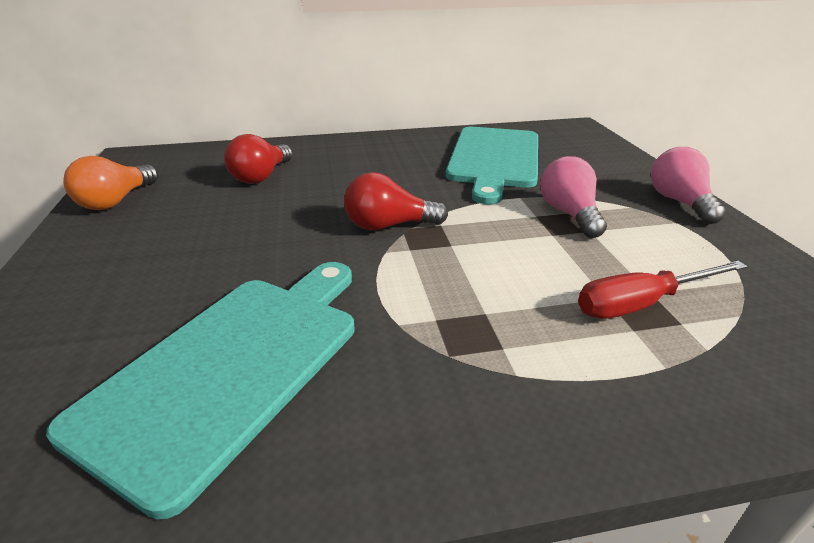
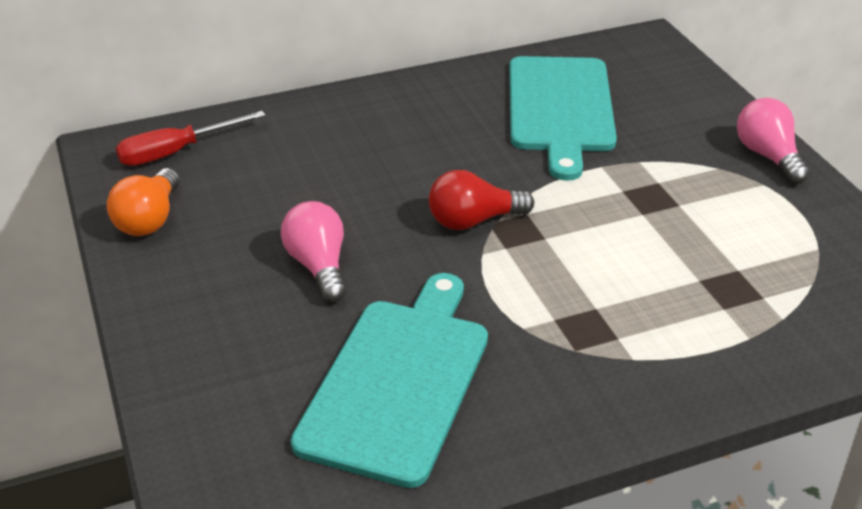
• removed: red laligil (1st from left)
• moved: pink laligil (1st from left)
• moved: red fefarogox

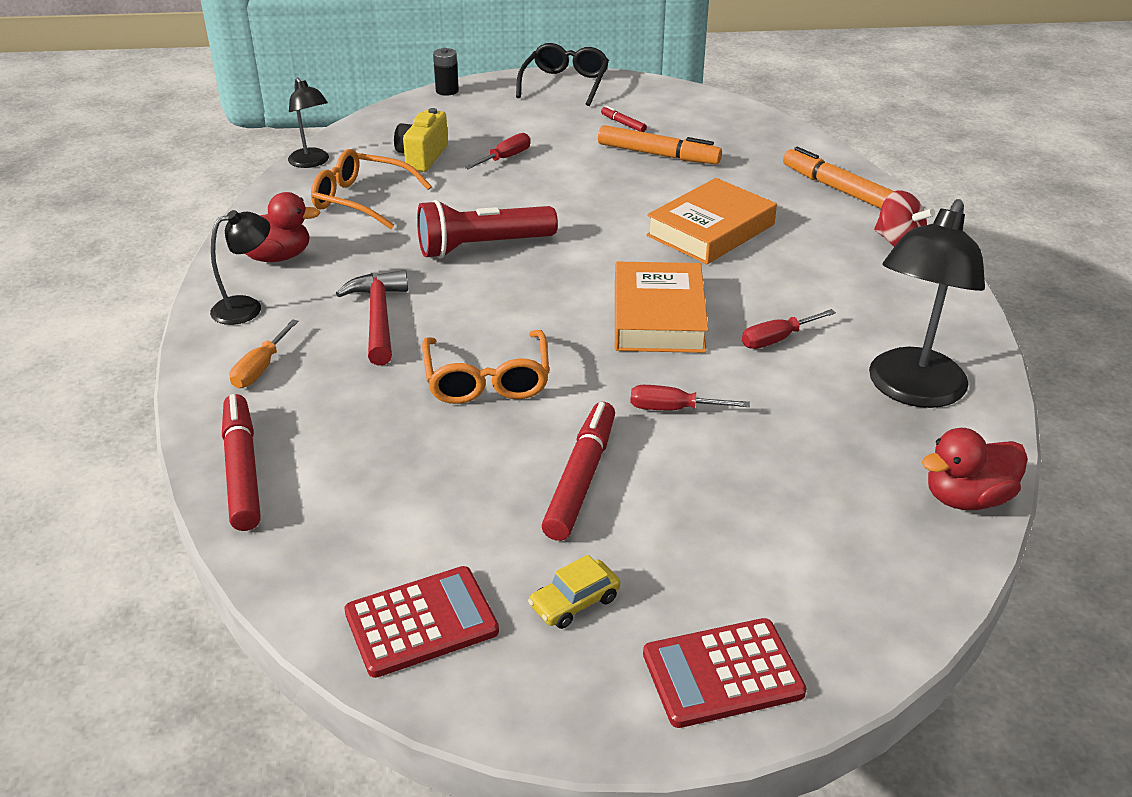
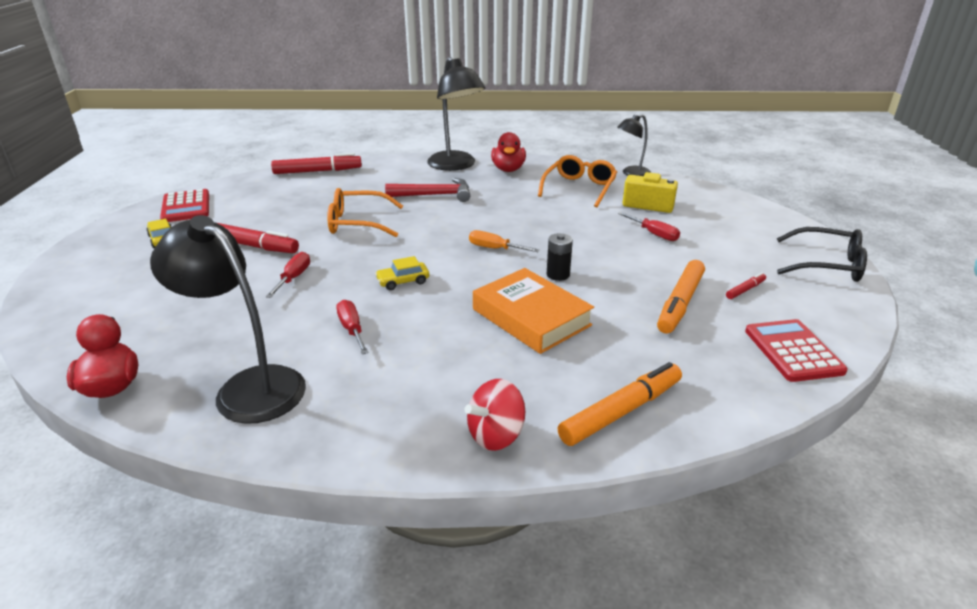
• moved: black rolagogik
• removed: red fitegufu
• resized: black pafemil (1st from left in the first image) x1.79
• replaced: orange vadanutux (1st from left) to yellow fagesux (2nd from left)
• moved: orange fefarogox
• moved: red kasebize (2nd from left)

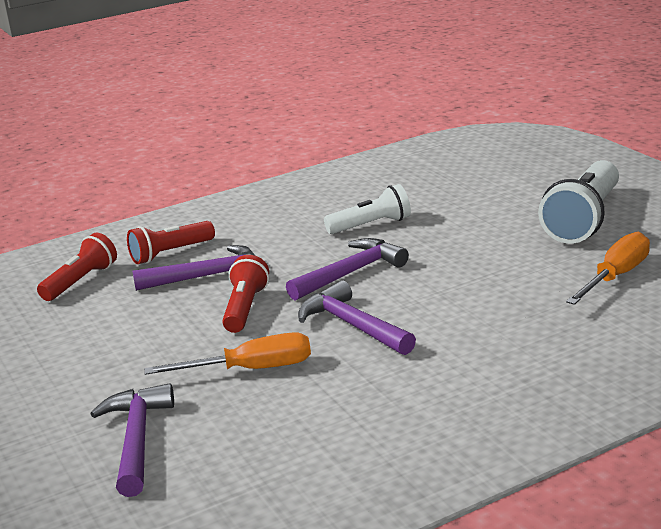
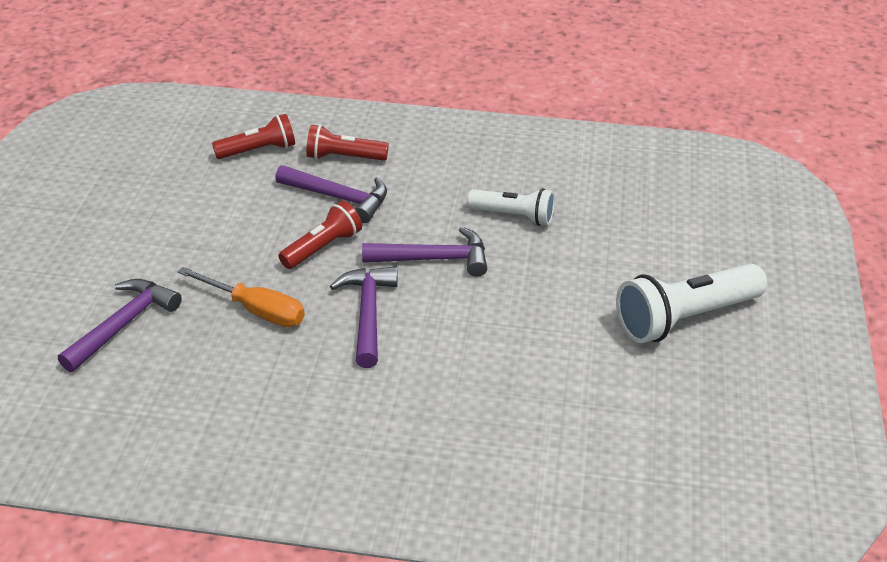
• removed: orange fefarogox (2nd from left)

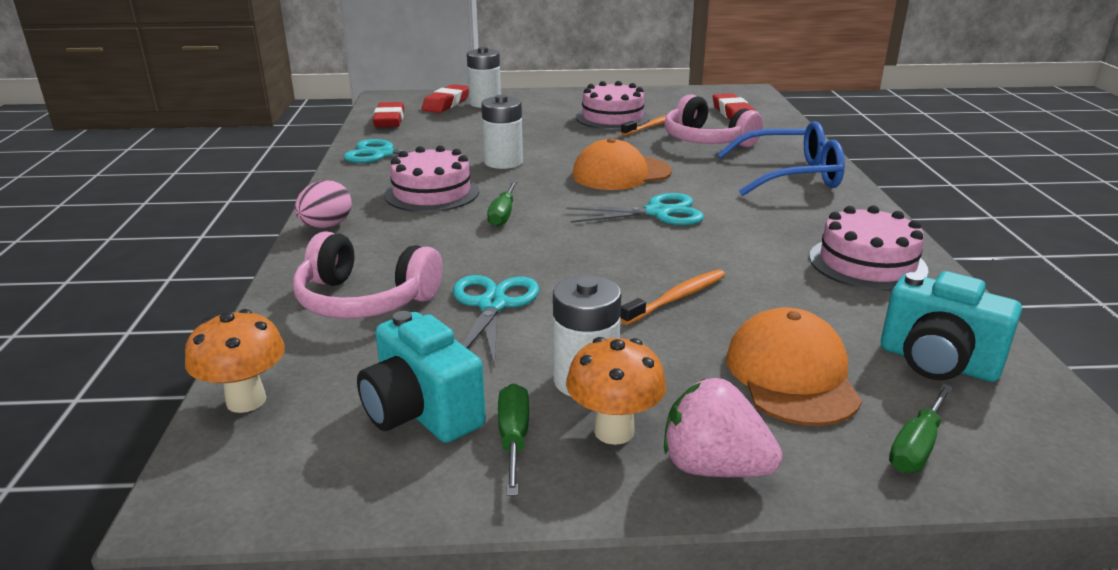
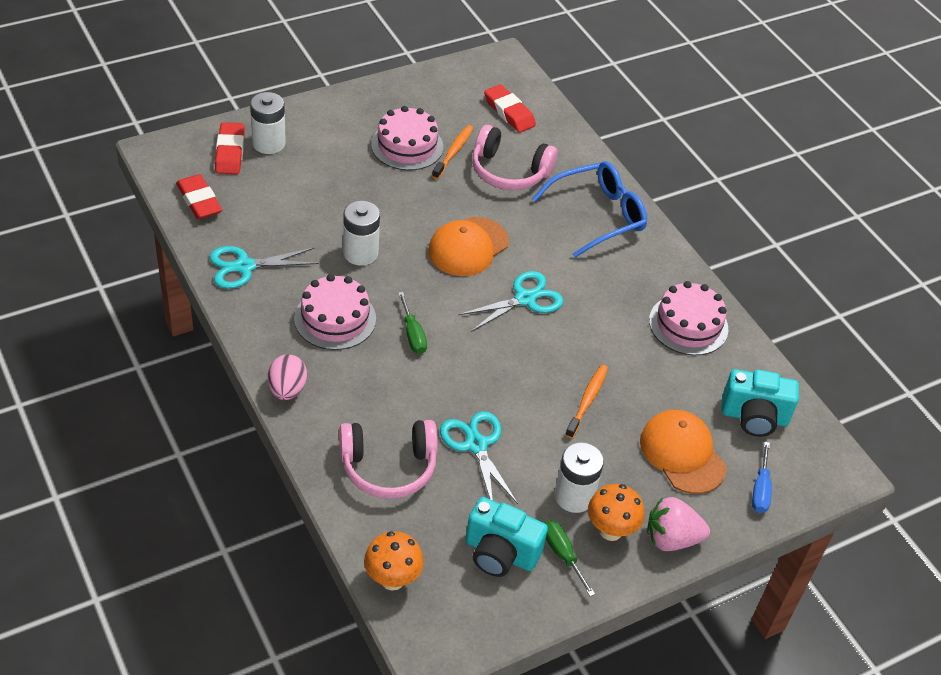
• recoloured: green fefarogox (3rd from left) to blue fefarogox

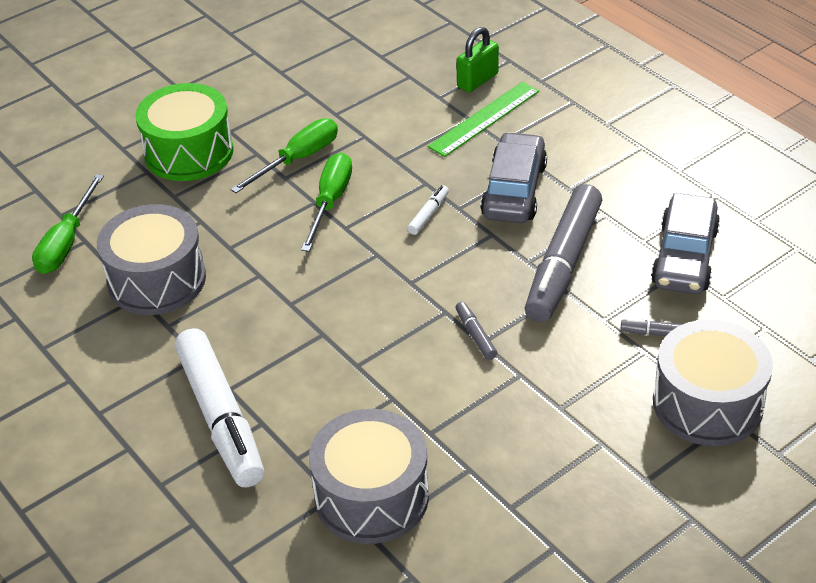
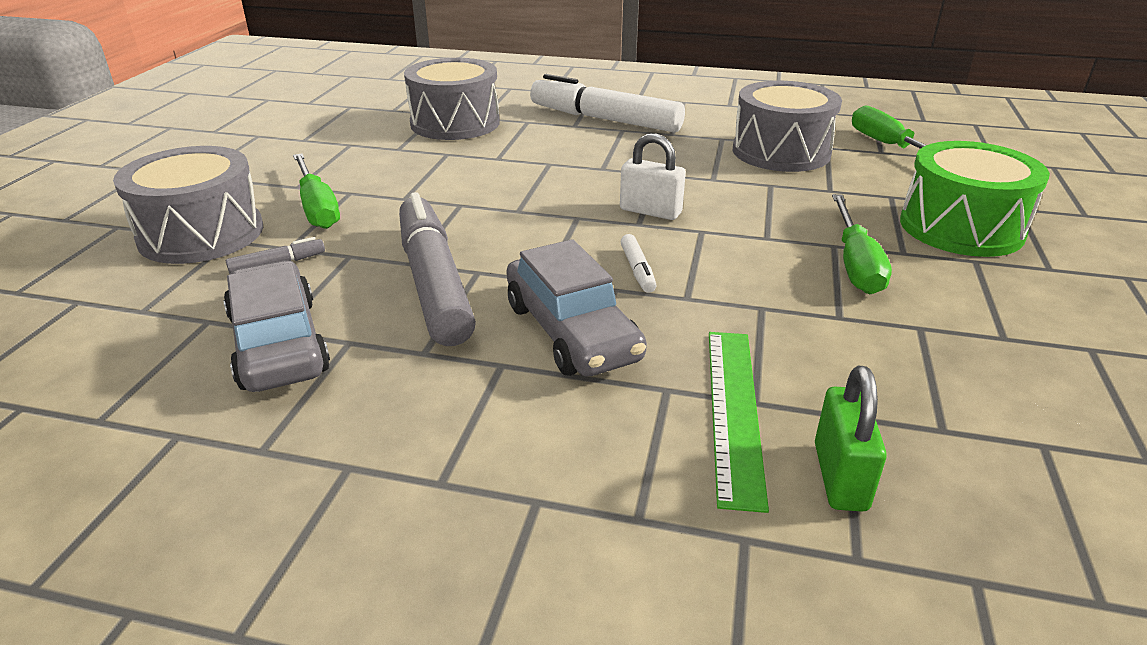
• moved: green fefarogox (3rd from left in the first image) to green fefarogox (1st from left)
• removed: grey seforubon (1st from left)
• added: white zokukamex

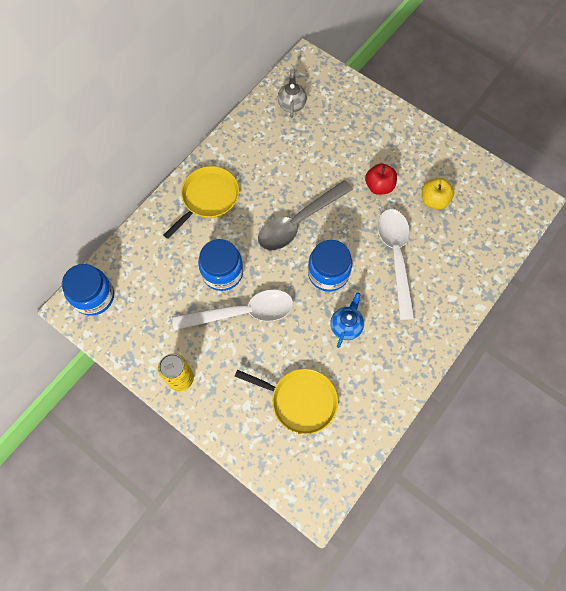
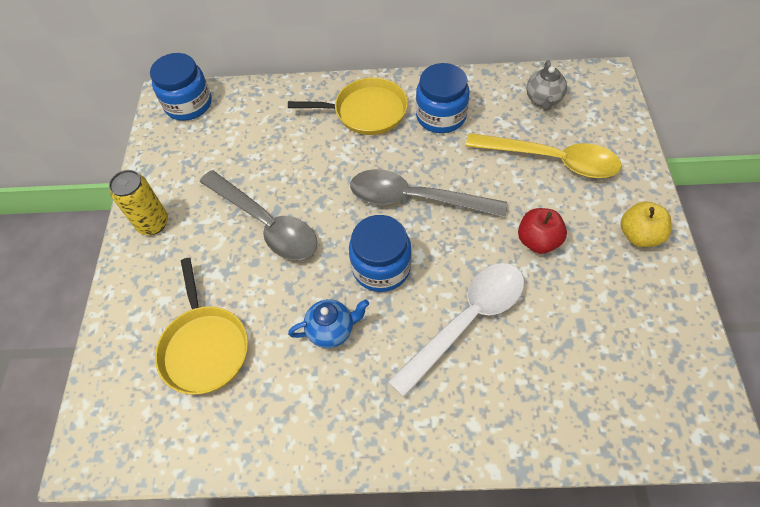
• turned: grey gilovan 135 degrees clockwise
• moved: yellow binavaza
• moved: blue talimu (2nd from left in the first image) to blue talimu (3rd from left)
• recoloured: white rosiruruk (1st from left) to grey rosiruruk (1st from left)
• added: yellow rosiruruk

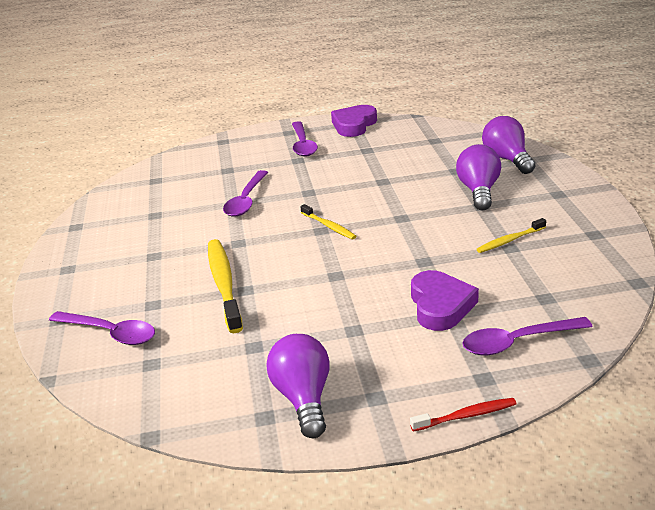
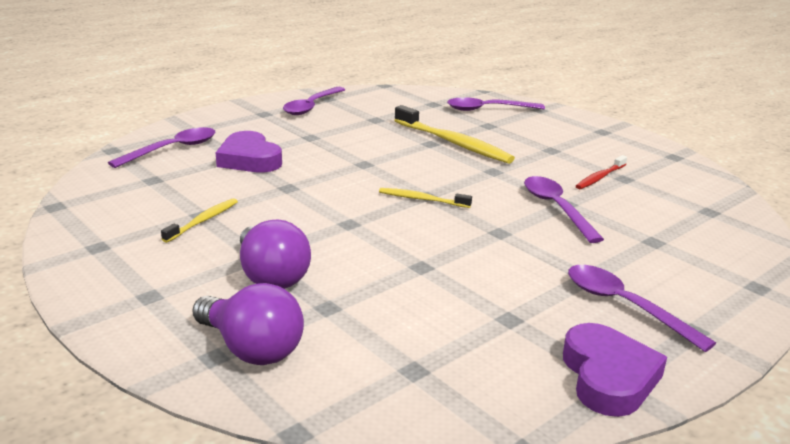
• replaced: purple laligil (1st from left) to purple rosiruruk (2nd from left)
• moved: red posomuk

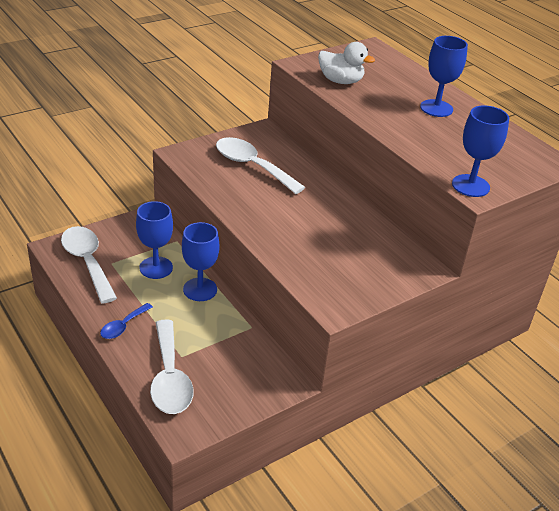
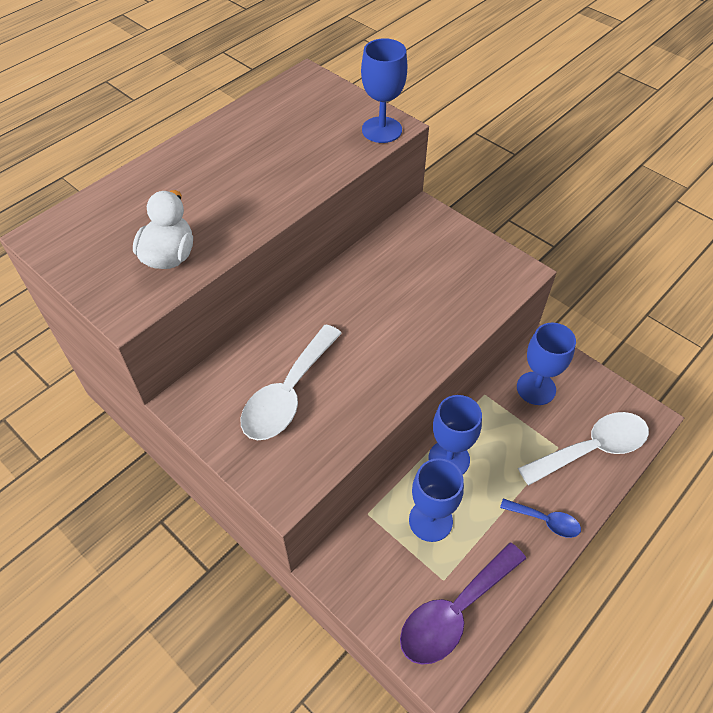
• moved: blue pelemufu (3rd from left in the first image) to blue pelemufu (4th from left)
• recoloured: white rosiruruk (1st from left) to purple rosiruruk

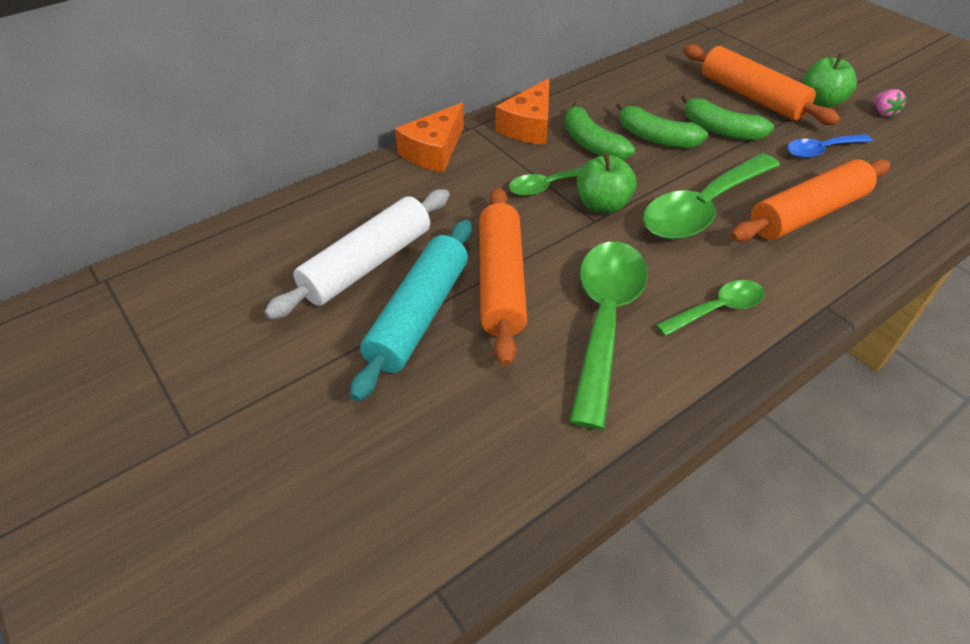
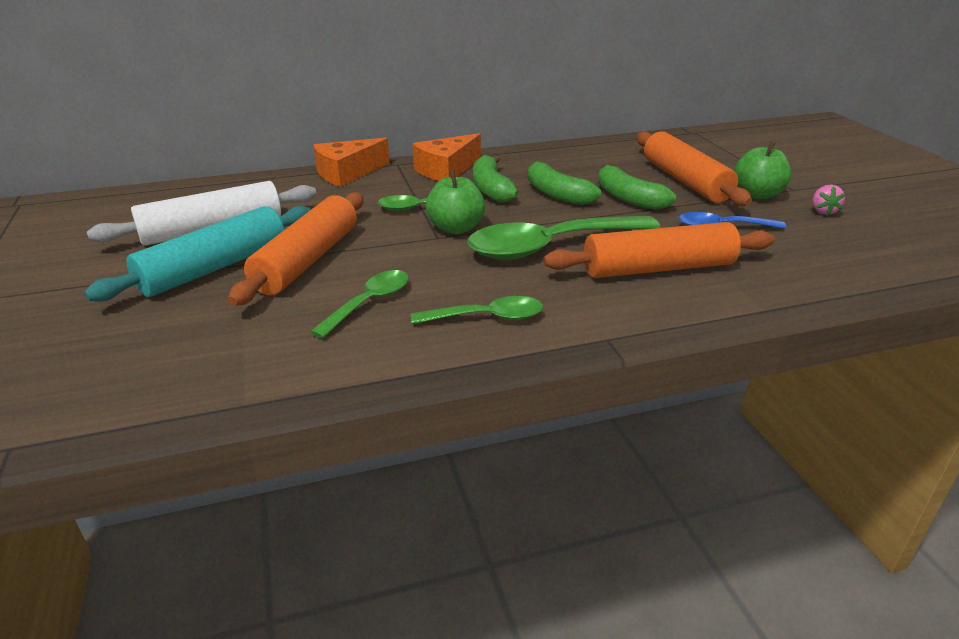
• resized: green rosiruruk (2nd from left in the first image) x0.54

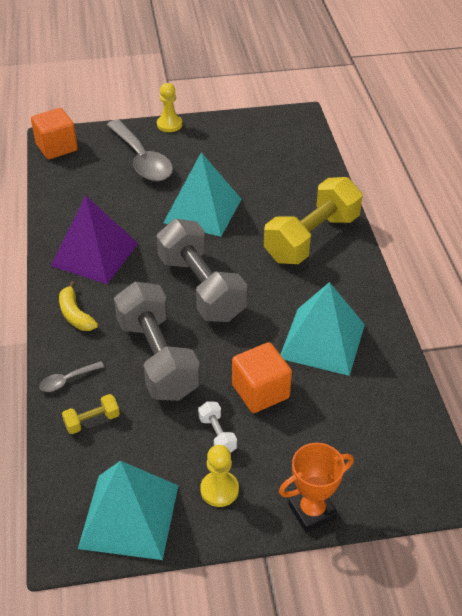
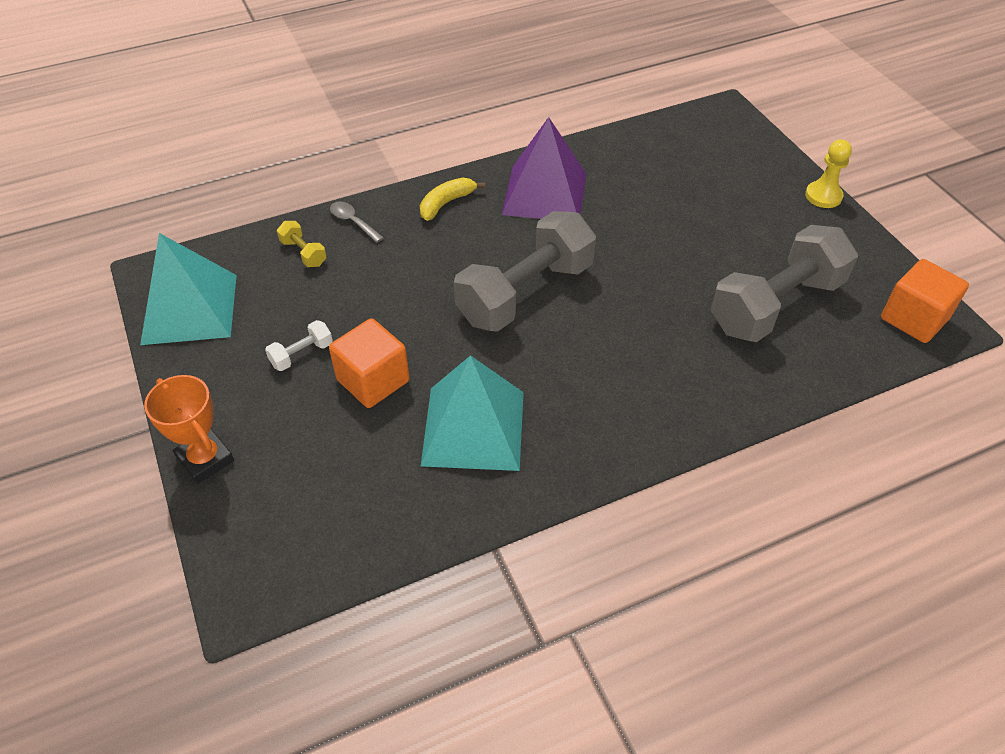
• moved: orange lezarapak (1st from left in the first image) to orange lezarapak (2nd from left)
• removed: grey rosiruruk (2nd from left)
• removed: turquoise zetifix (2nd from left)
• removed: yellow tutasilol (2nd from left)
• moved: grey tutasilol (1st from left in the first image) to grey tutasilol (2nd from left)
• removed: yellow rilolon (2nd from left)

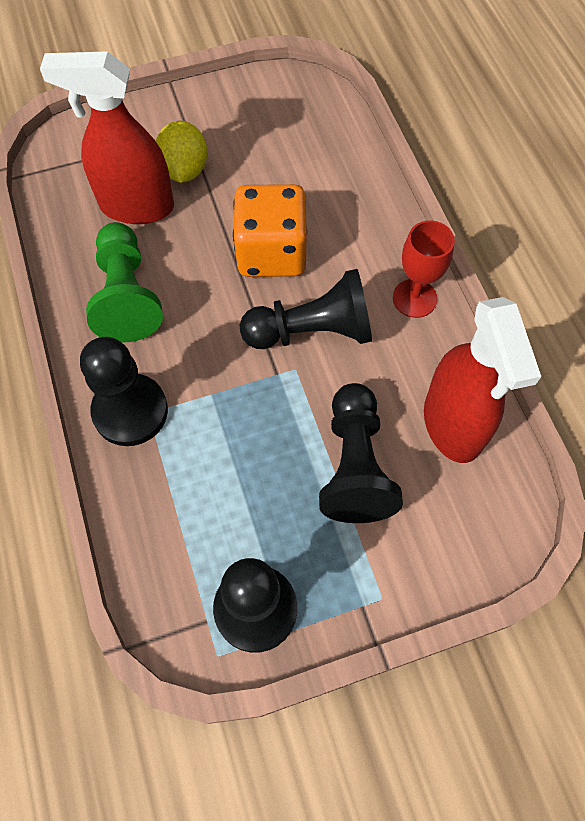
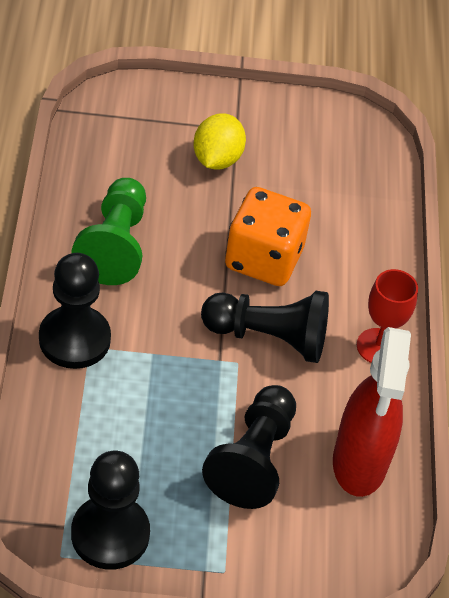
• removed: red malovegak (1st from left)

